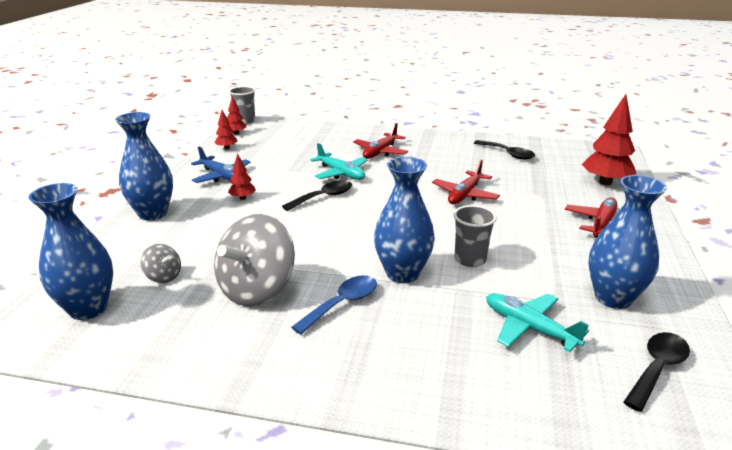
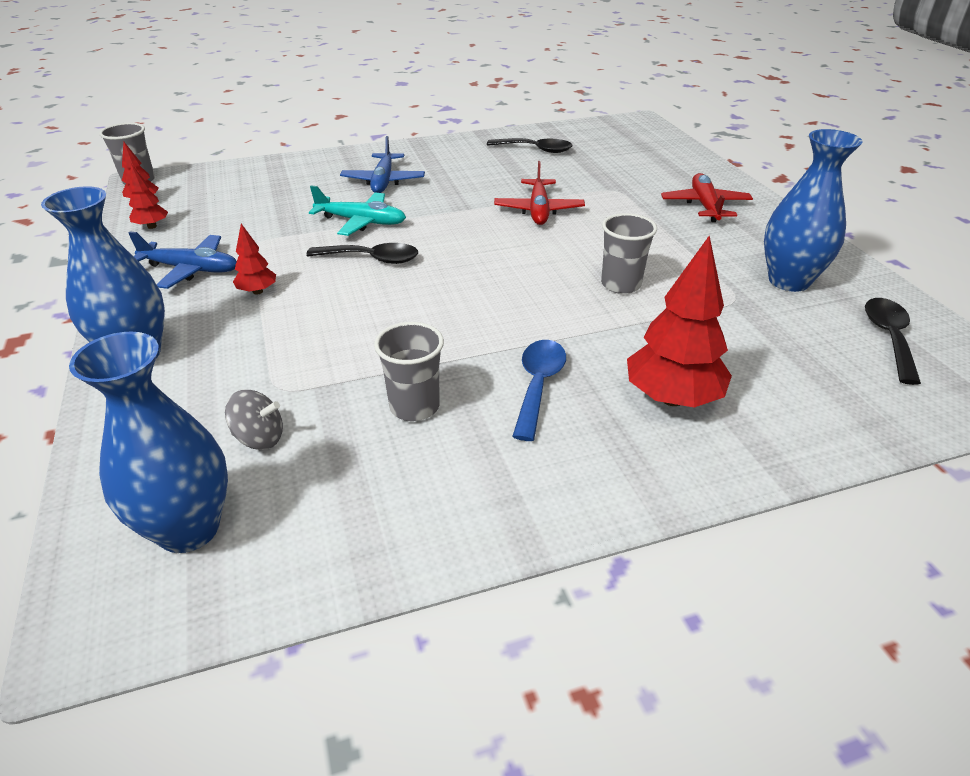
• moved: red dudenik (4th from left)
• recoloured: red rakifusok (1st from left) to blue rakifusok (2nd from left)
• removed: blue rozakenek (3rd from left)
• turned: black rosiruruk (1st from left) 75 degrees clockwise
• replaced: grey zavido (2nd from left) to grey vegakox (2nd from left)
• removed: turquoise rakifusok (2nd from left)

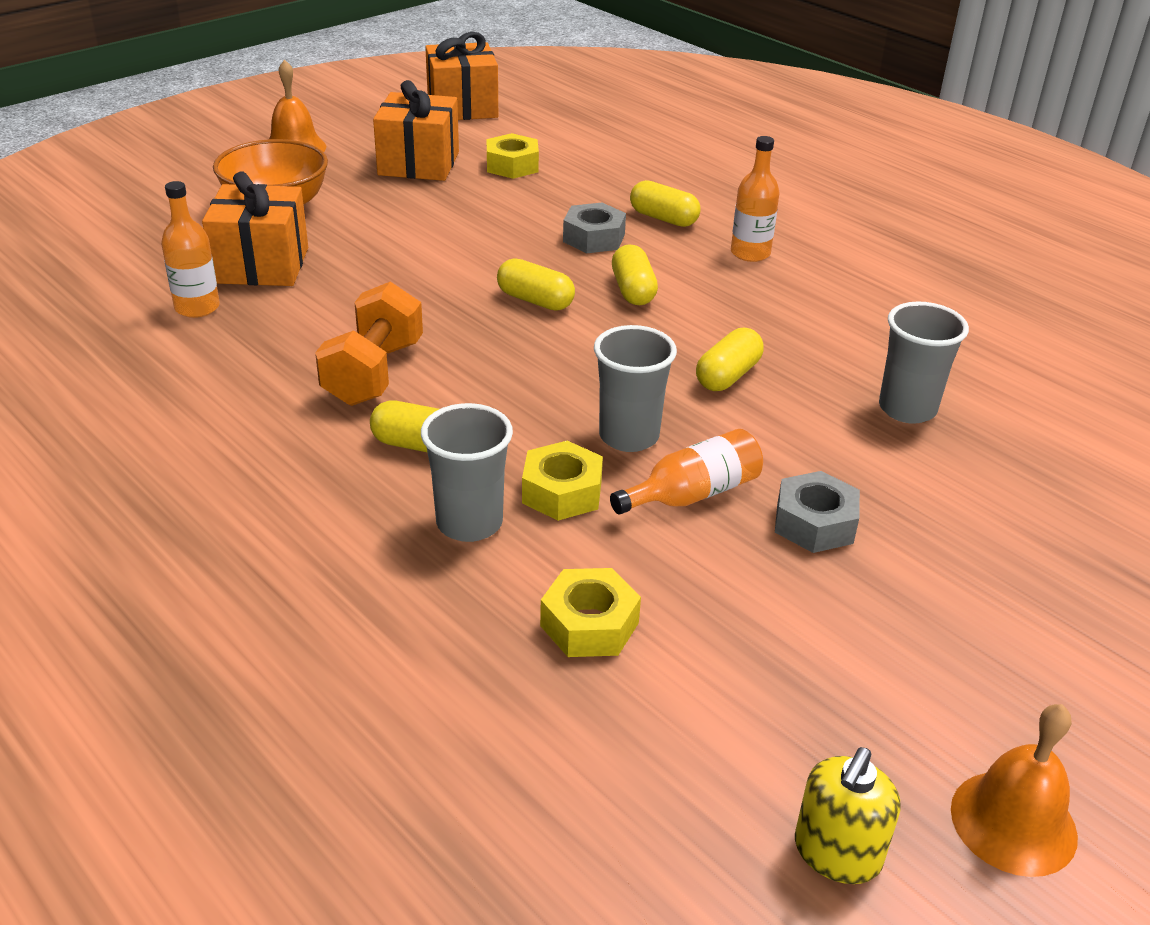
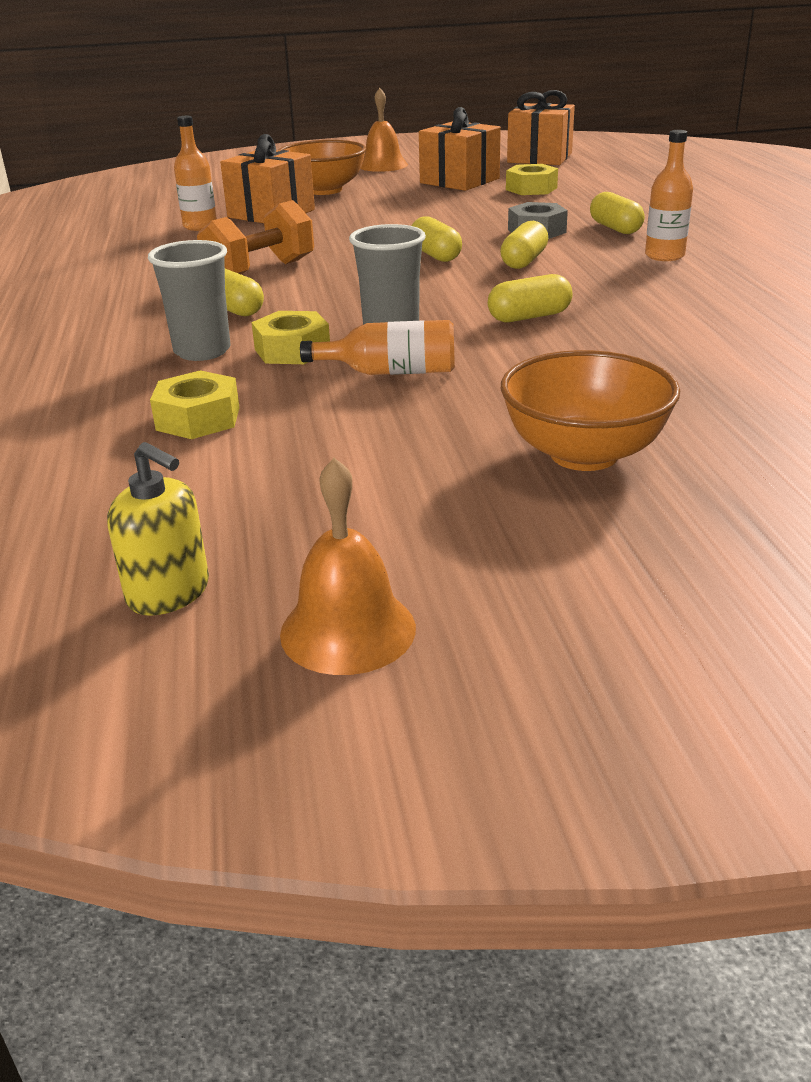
• removed: grey vegakox (3rd from left)
• removed: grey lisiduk (2nd from left)
• turned: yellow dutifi 120 degrees counterclockwise
• added: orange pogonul (2nd from left)

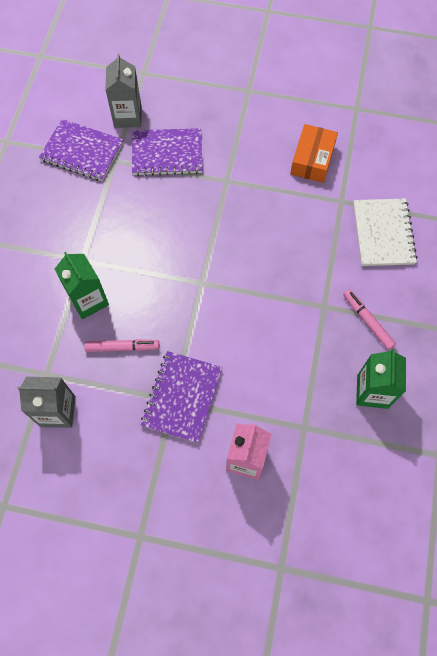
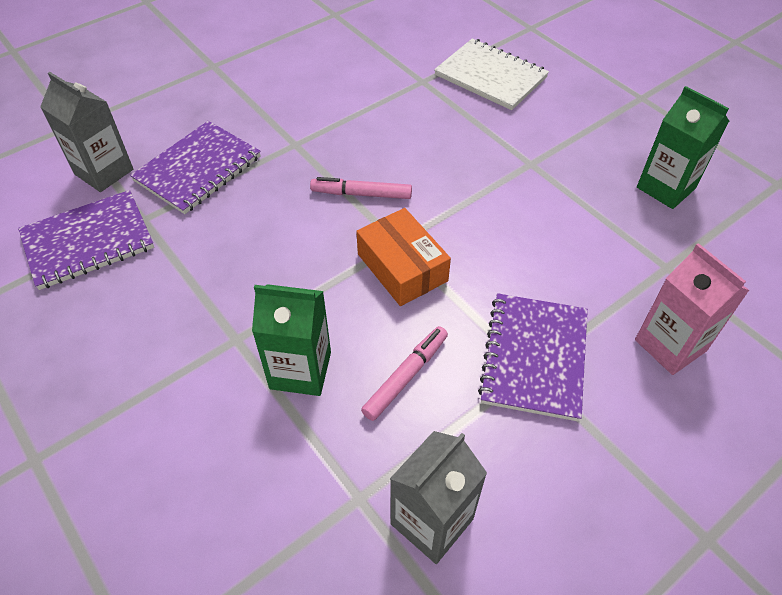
• moved: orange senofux
• moved: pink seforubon (2nd from left in the first image) to pink seforubon (1st from left)
• turned: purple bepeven (3rd from left) 45 degrees clockwise

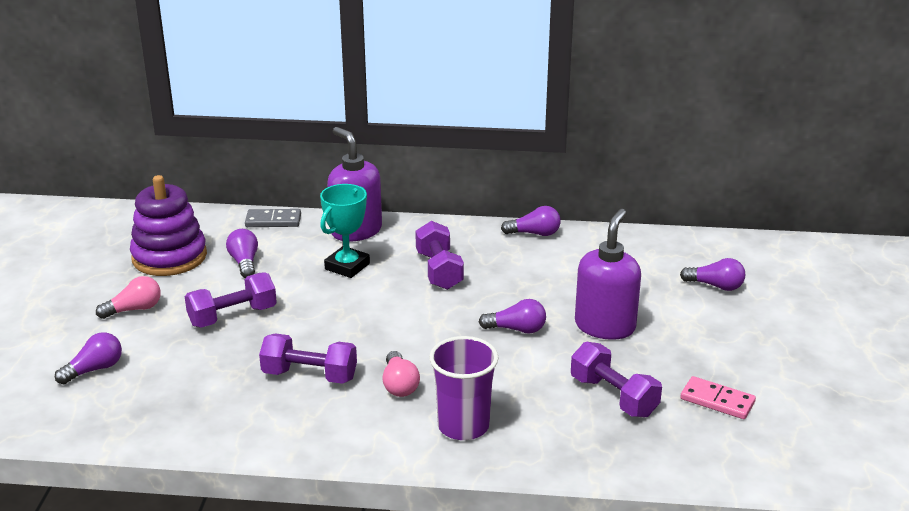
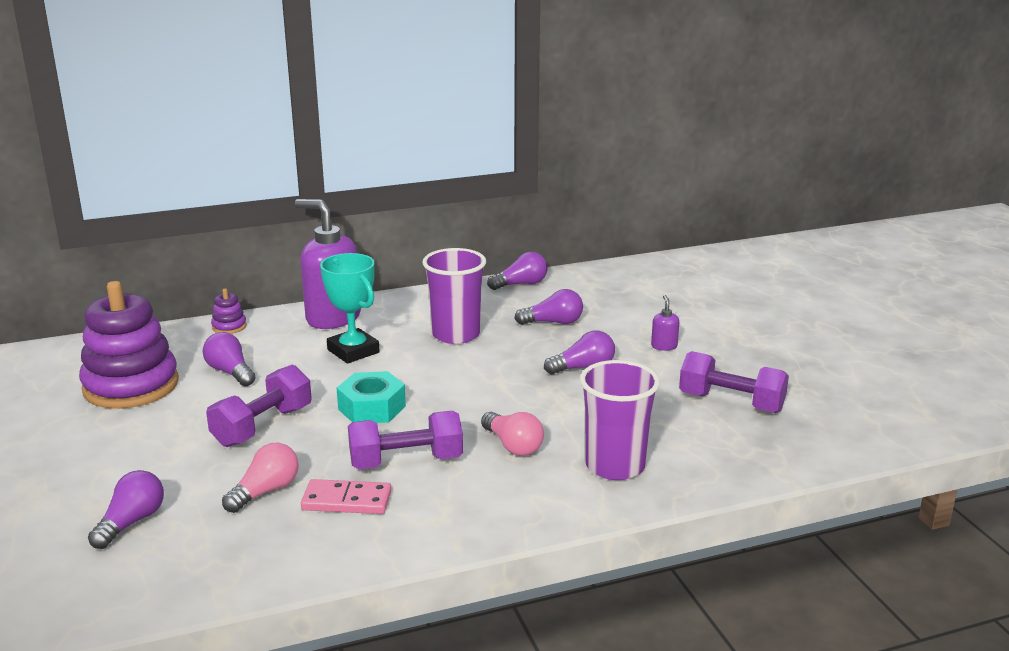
• turned: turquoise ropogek 45 degrees counterclockwise
• replaced: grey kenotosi to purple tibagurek (2nd from left)
• resized: purple dutifi (2nd from left) x0.40
• replaced: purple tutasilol (3rd from left) to purple vegakox (1st from left)
• moved: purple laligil (5th from left in the first image) to purple laligil (4th from left)
• moved: pink laligil (1st from left)
• moved: pink kenotosi
• added: turquoise lisiduk

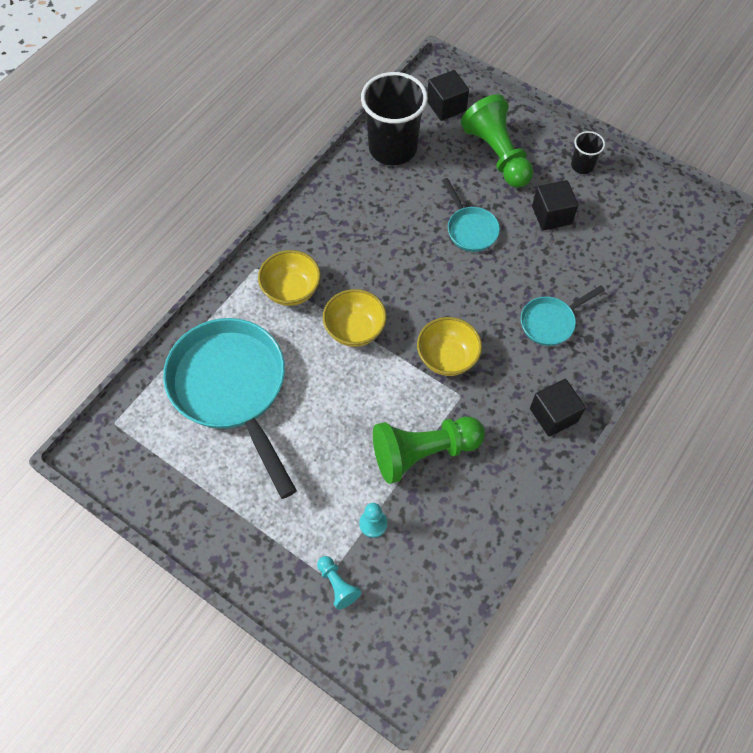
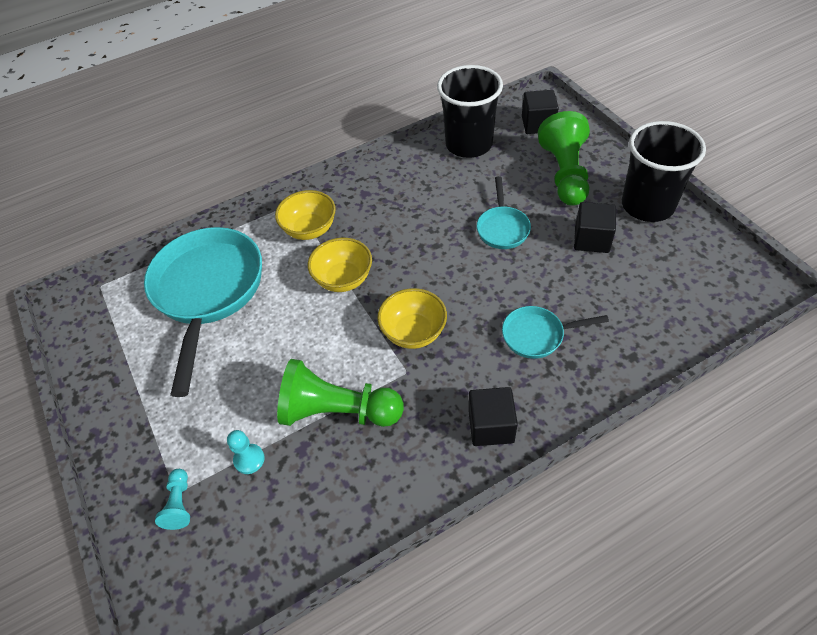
• resized: black vegakox (2nd from left) x2.12

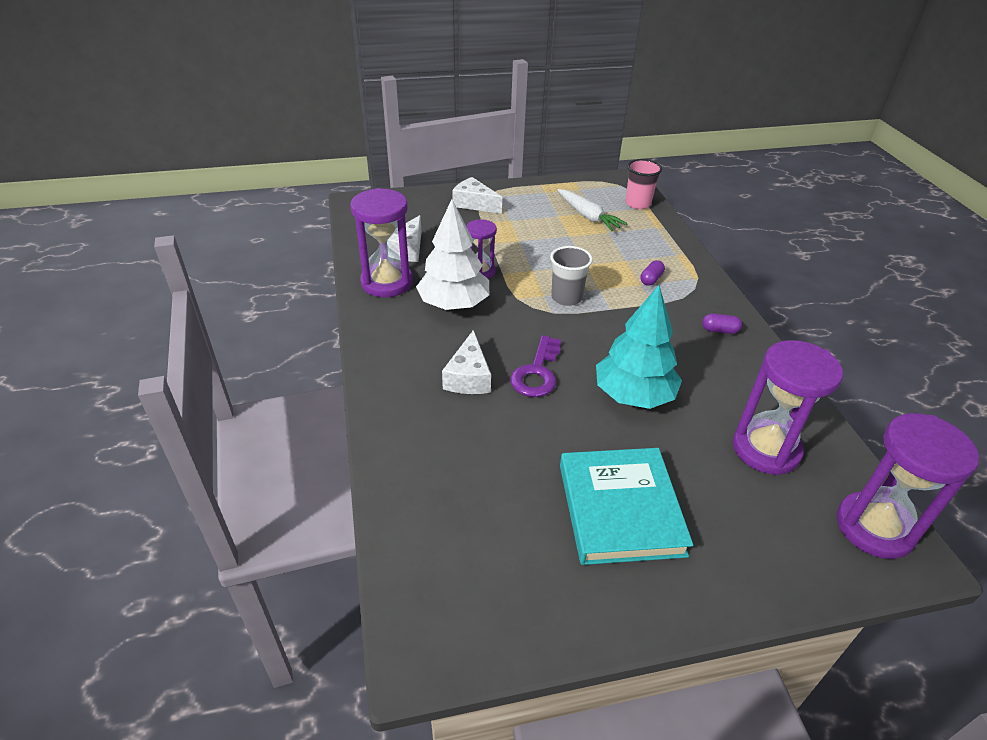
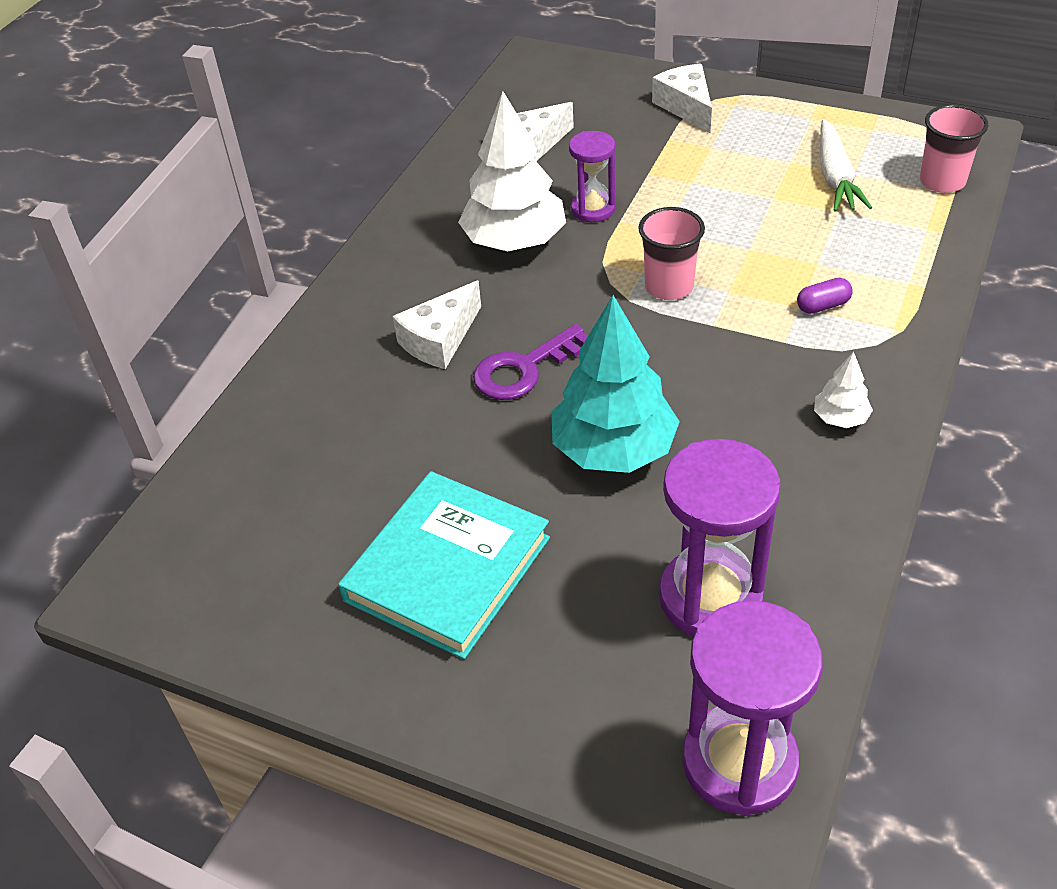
• removed: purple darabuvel (1st from left)
• recoloured: grey vegakox to pink vegakox (1st from left)
• replaced: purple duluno (2nd from left) to white dudenik (2nd from left)

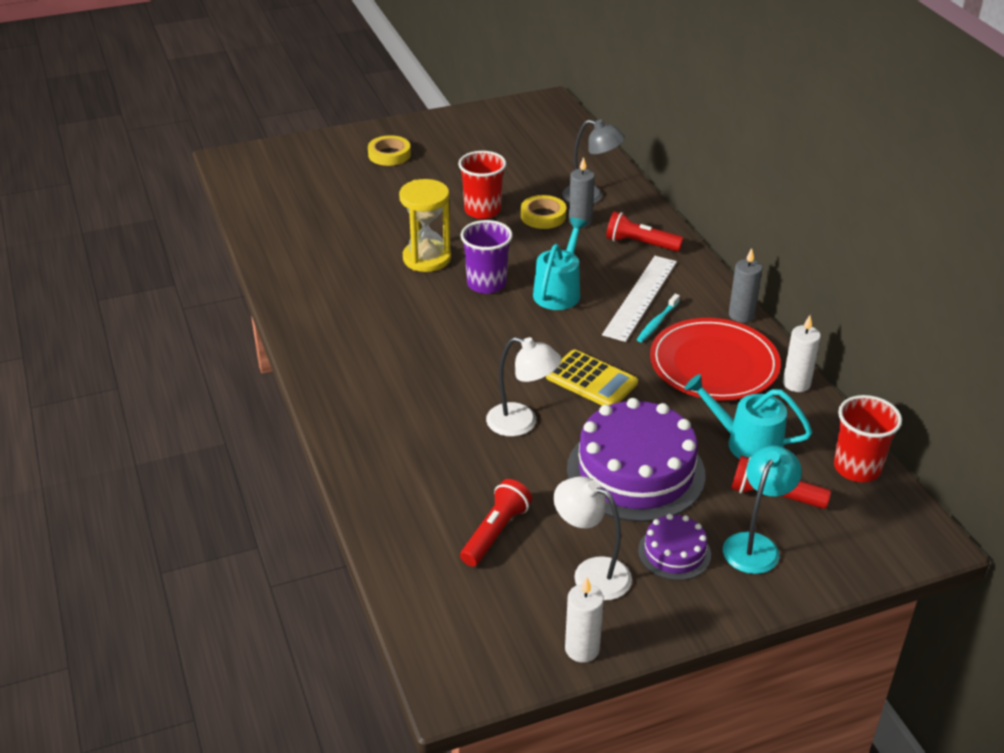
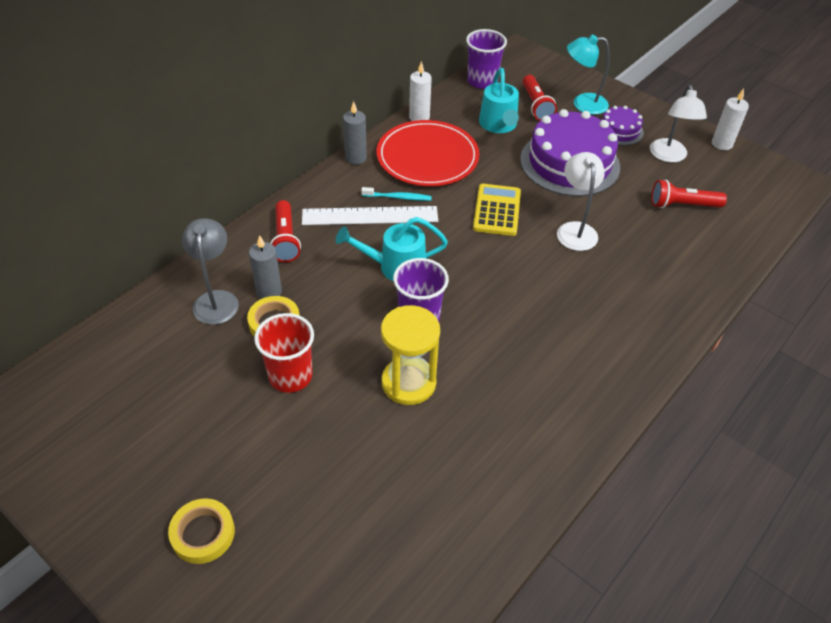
• recoloured: red vegakox (2nd from left) to purple vegakox (2nd from left)

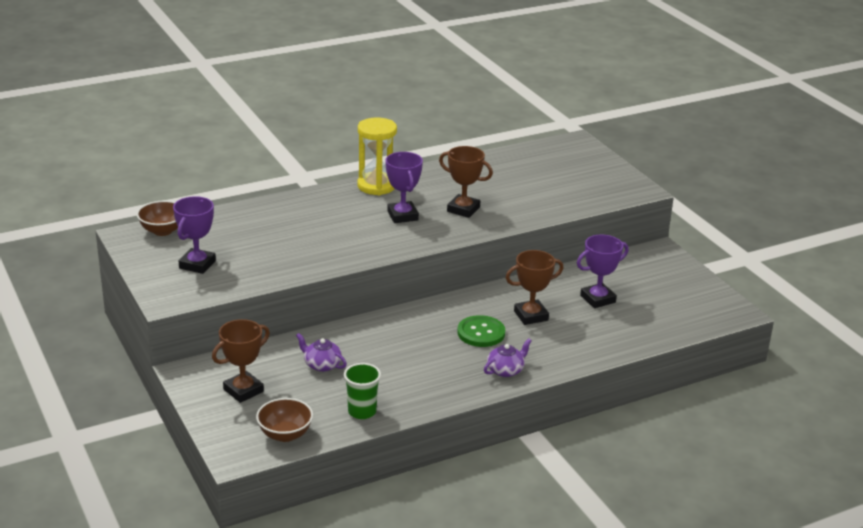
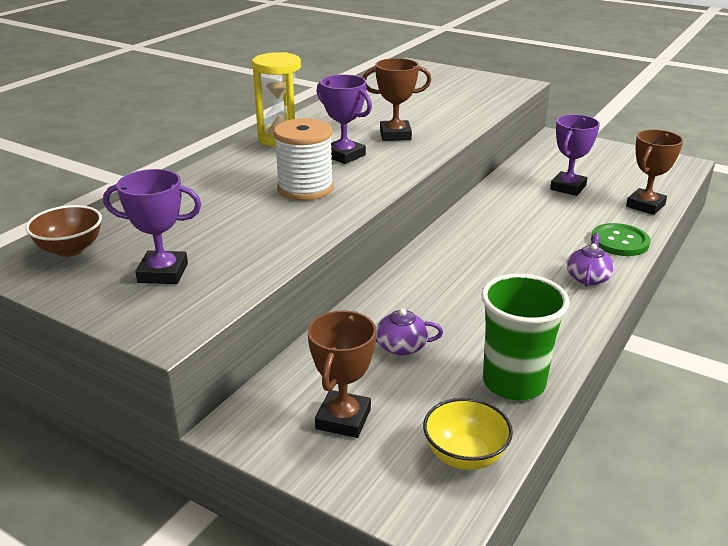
• turned: purple ropogek (1st from left) 75 degrees counterclockwise
• moved: brown ropogek (3rd from left)
• moved: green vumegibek
• resized: green vegakox x1.56
• recoloured: brown pogonul (2nd from left) to yellow pogonul
• added: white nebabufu

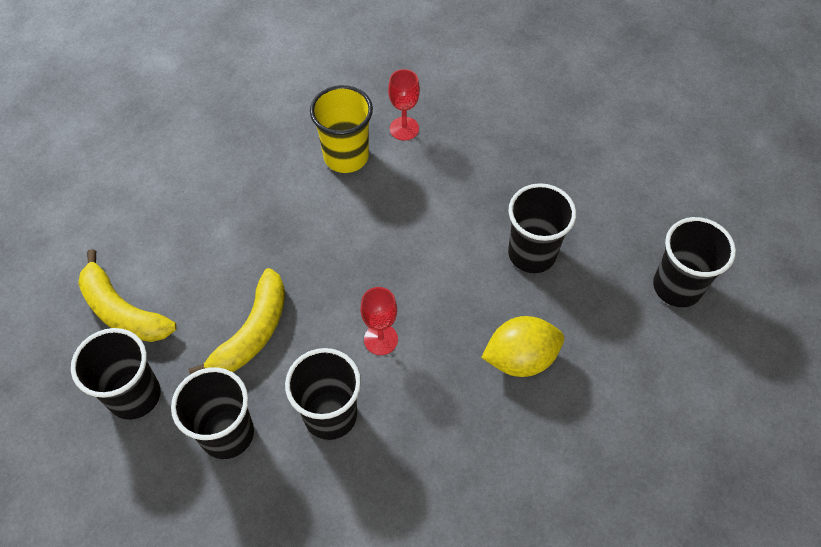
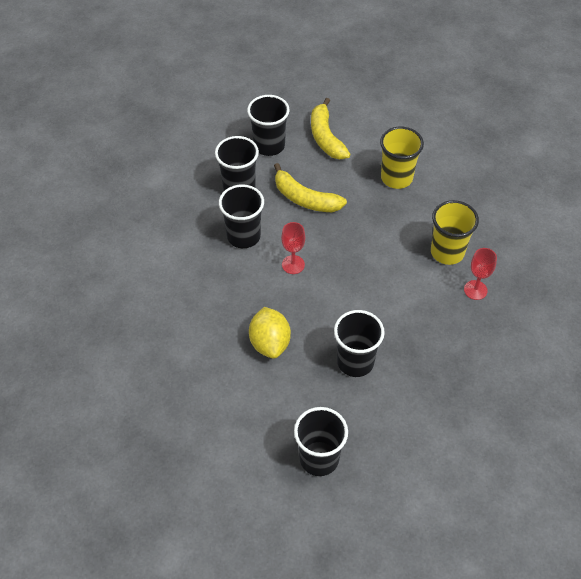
• turned: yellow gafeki (1st from left in the first image) 60 degrees counterclockwise
• added: yellow vegakox (1st from left)

